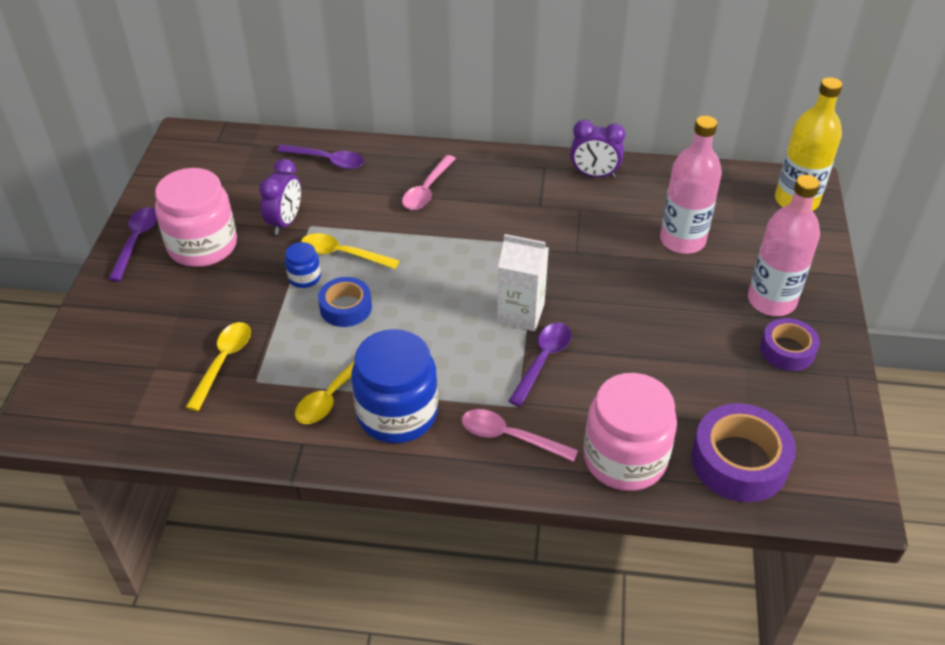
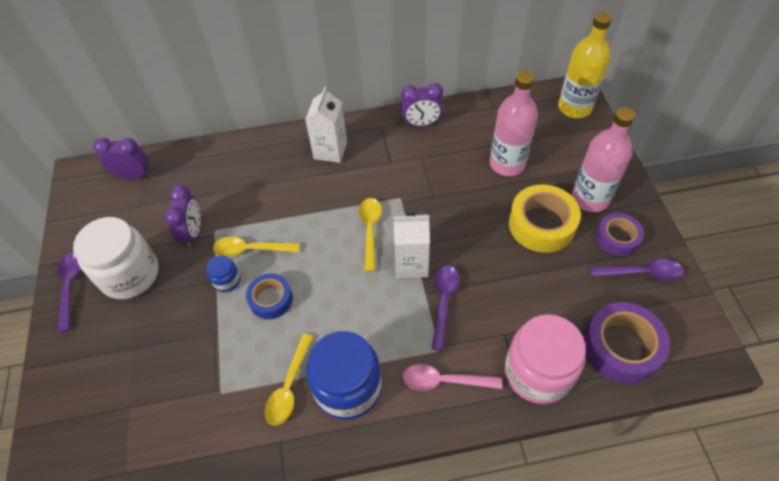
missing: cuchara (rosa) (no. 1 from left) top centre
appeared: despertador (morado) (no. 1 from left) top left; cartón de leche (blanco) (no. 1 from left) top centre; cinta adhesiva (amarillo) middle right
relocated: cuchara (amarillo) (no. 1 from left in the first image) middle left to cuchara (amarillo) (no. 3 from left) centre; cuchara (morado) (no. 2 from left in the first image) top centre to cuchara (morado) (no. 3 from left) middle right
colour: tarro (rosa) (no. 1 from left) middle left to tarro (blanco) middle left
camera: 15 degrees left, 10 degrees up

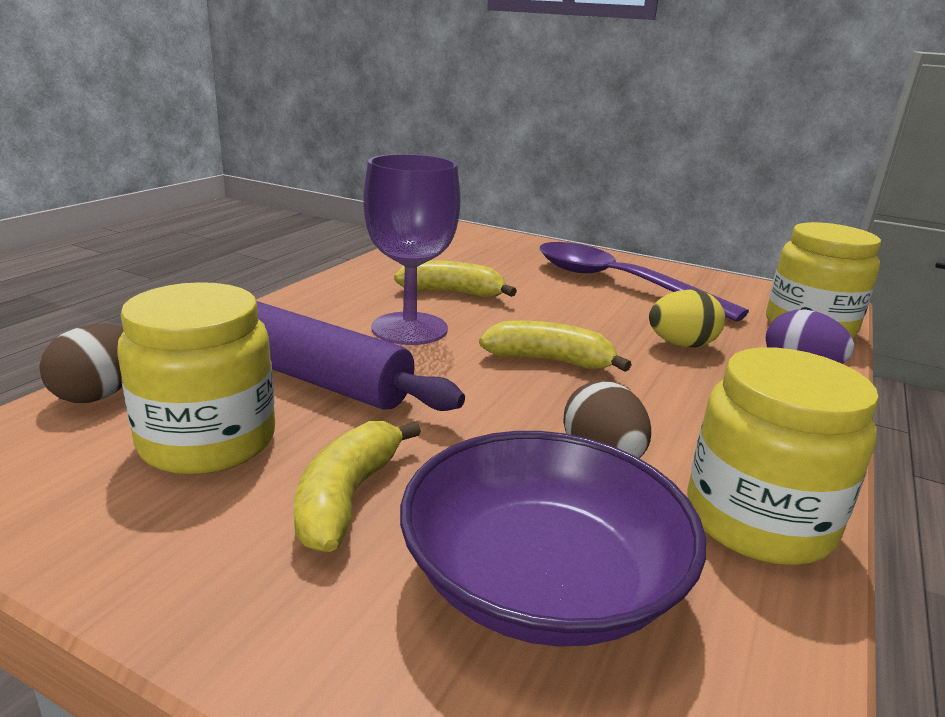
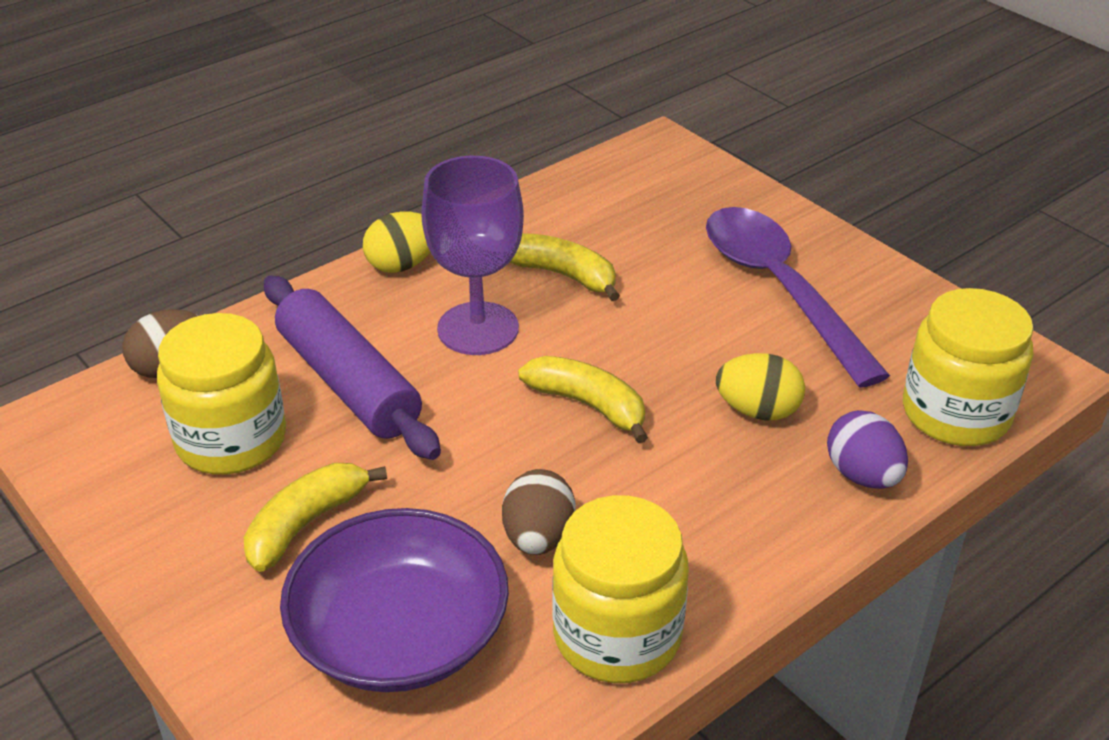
appeared: huevo (amarillo) (no. 1 from left) top centre
camera: 25 degrees right, 15 degrees up

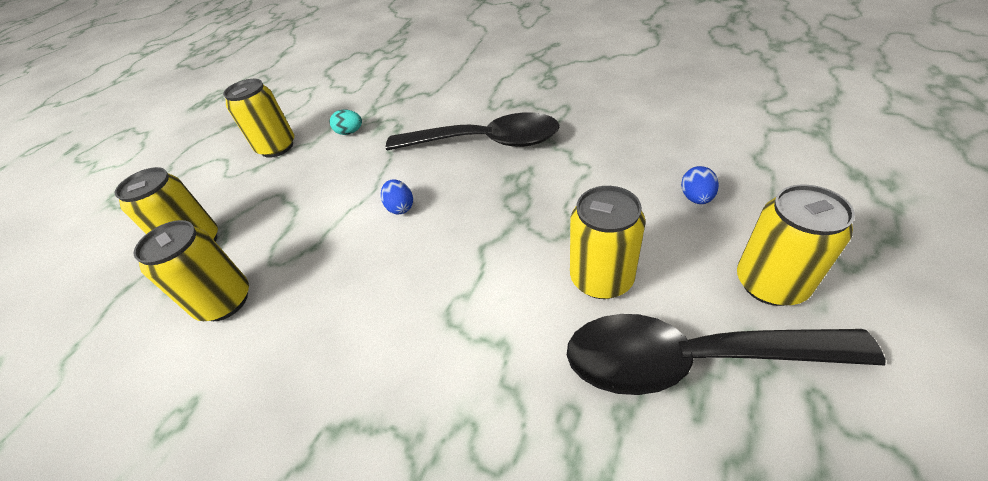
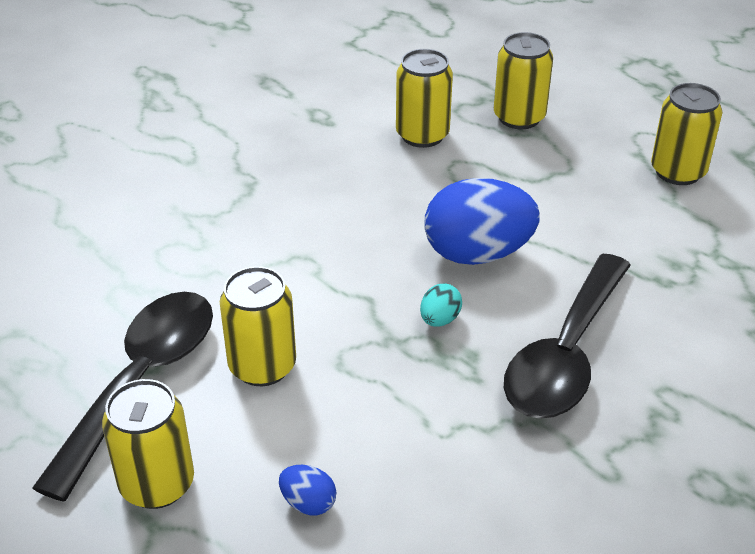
relocated: huevo (turquesa) top centre to centre
size: huevo (azul) (no. 1 from left in the first image) centre = centre x2.31
camera: 105 degrees right, 5 degrees down

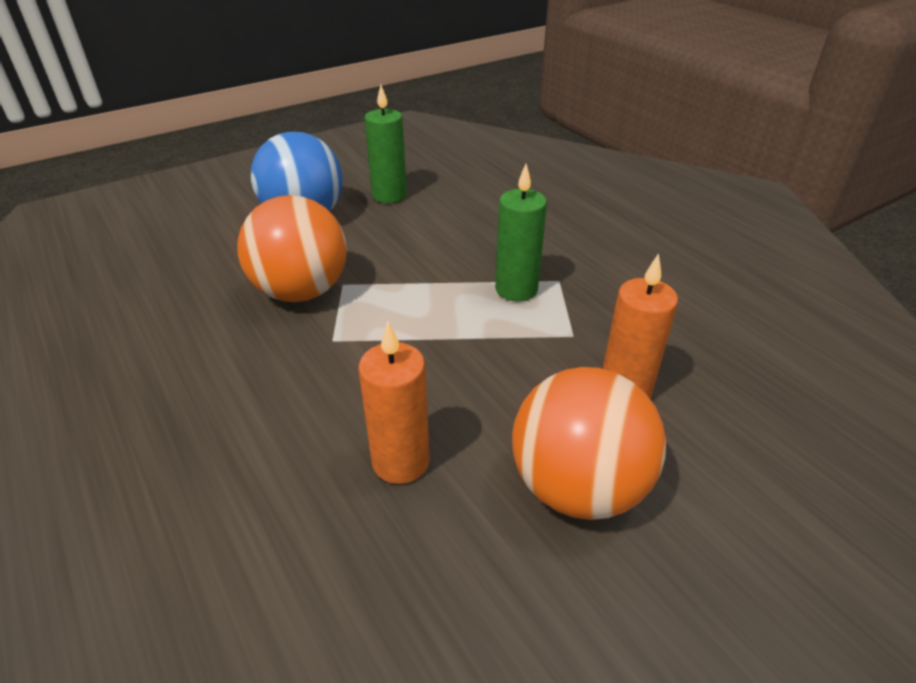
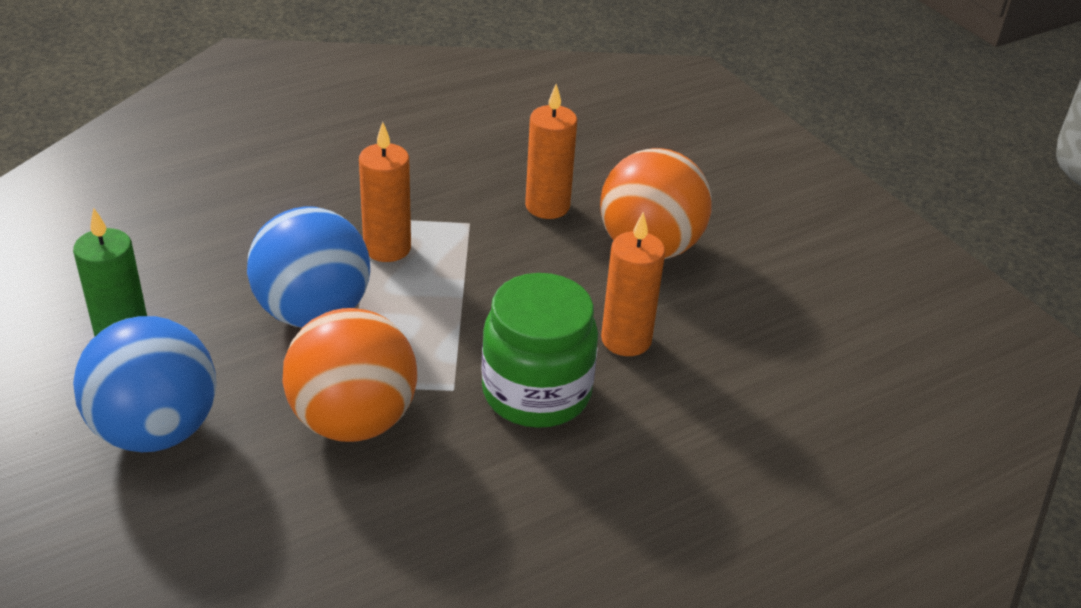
appeared: pelota (azul) (no. 2 from left) middle left; tarro (verde) centre
colour: vela (verde) (no. 2 from left) centre to vela (naranja) (no. 1 from left) top centre
camera: 90 degrees left, 0 degrees up

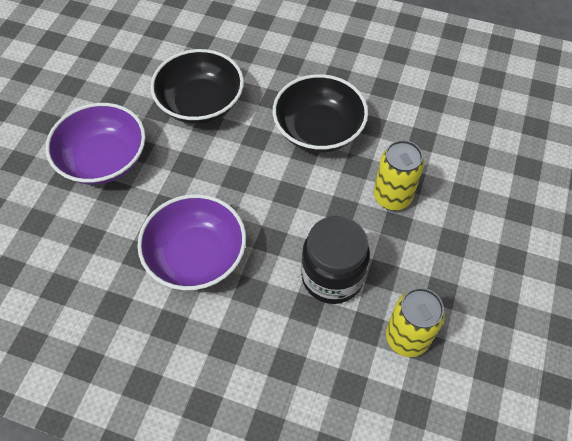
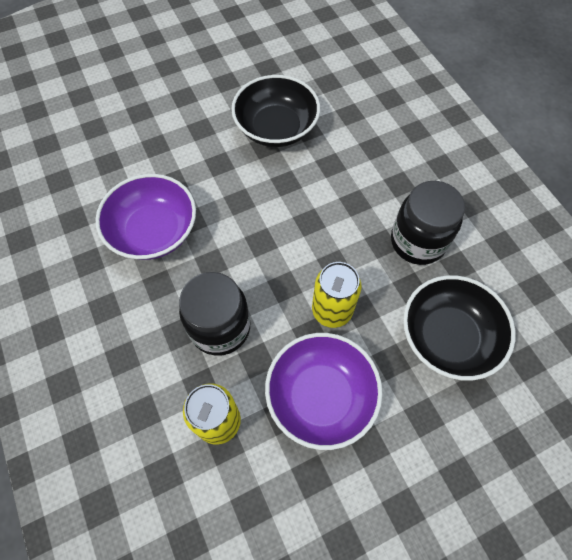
appeared: tarro (negro) (no. 2 from left) middle right
relocated: cuenco (morado) (no. 1 from left in the first image) top left to cuenco (morado) (no. 2 from left) bottom centre; cuenco (negro) (no. 2 from left) top centre to middle right
camera: 45 degrees right, 5 degrees up

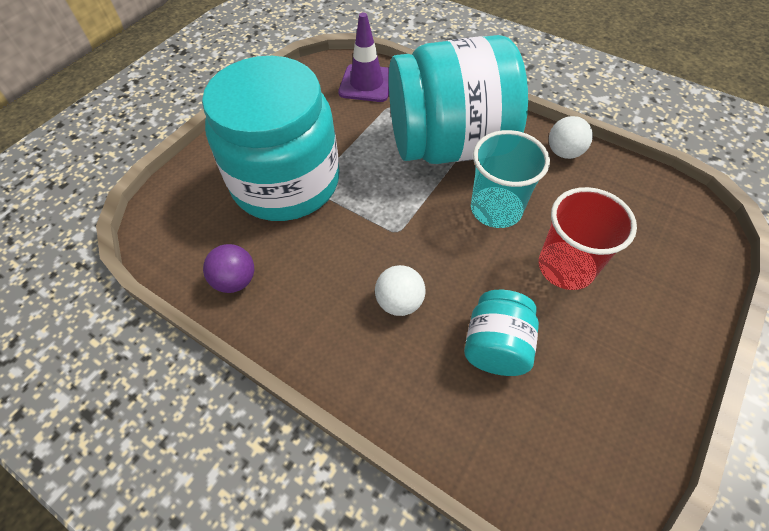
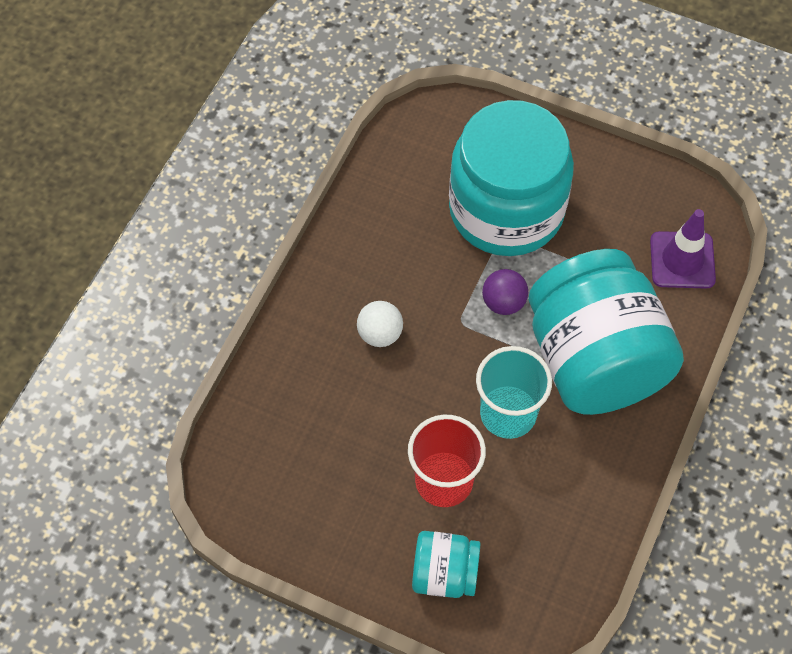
missing: pelota (blanco) (no. 2 from left) top right
relocated: pelota (morado) middle left to centre; tarro (turquesa) (no. 3 from left in the first image) centre to tarro (turquesa) (no. 1 from left) bottom centre
camera: 80 degrees right, 5 degrees up

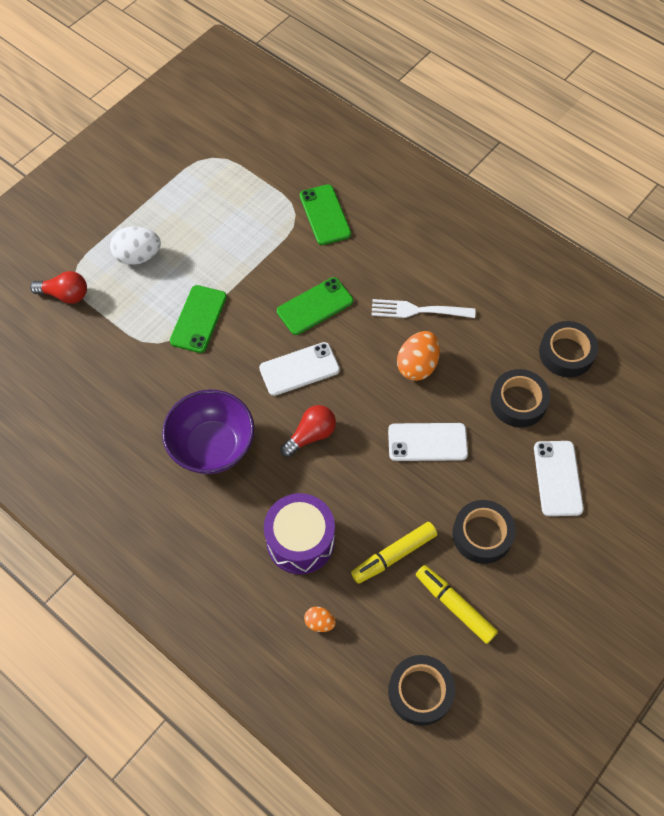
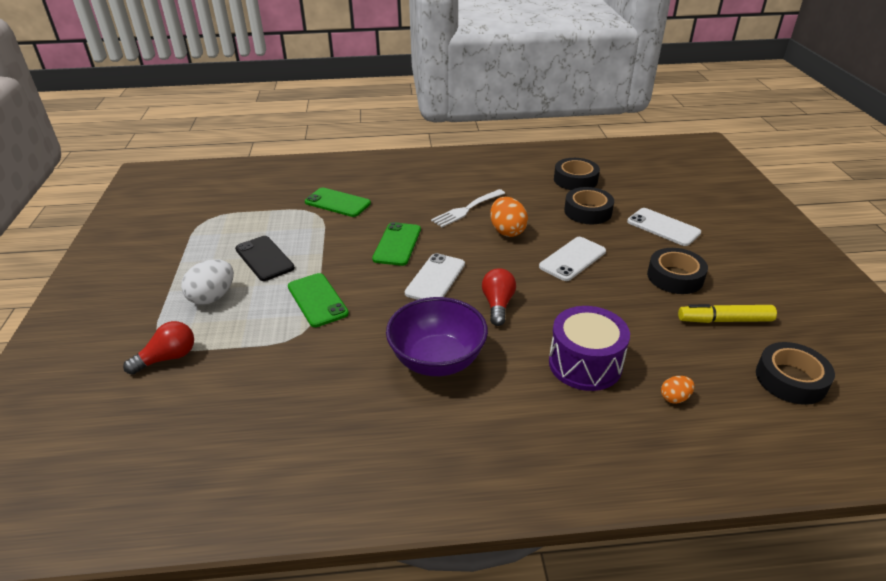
missing: rotulador (amarillo) (no. 1 from left) bottom centre
appeared: móvil (negro) middle left
camera: 45 degrees left, 25 degrees down

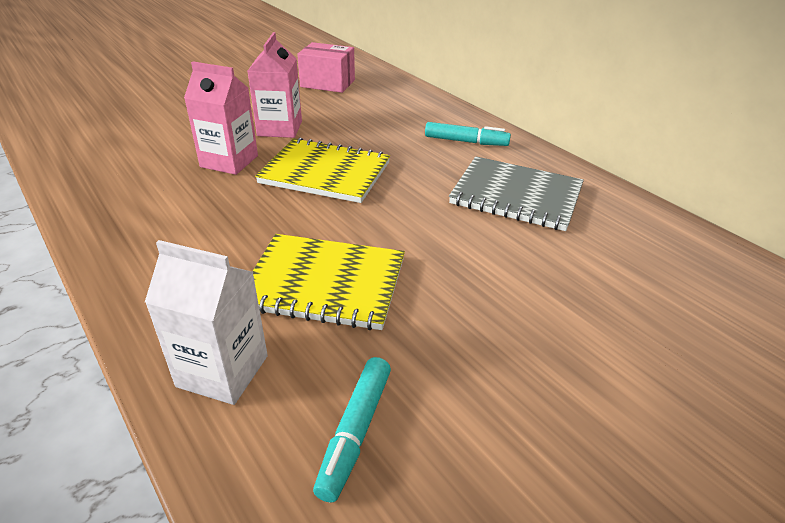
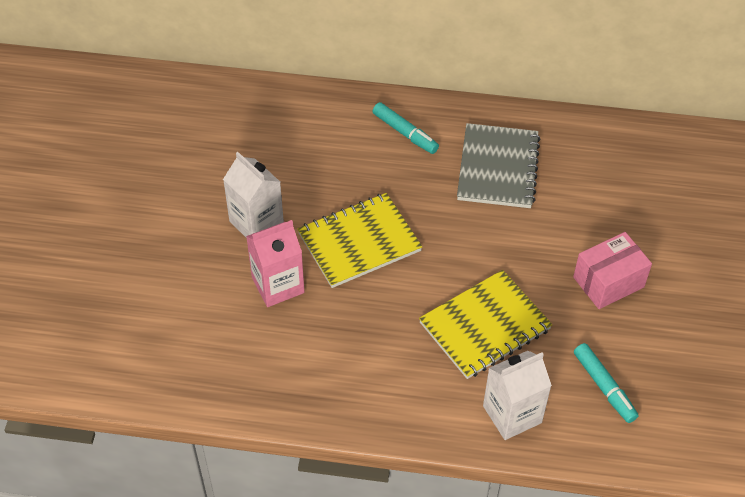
relocated: caja (rosa) top centre to middle right
colour: cartón de leche (rosa) (no. 2 from left) top centre to cartón de leche (blanco) (no. 1 from left) centre
spun: rotulador (turquesa) (no. 2 from left in the first image) top centre = top centre 75 degrees clockwise; cuaderno (gris) centre = top right 60 degrees counterclockwise
camera: 45 degrees left, 15 degrees up

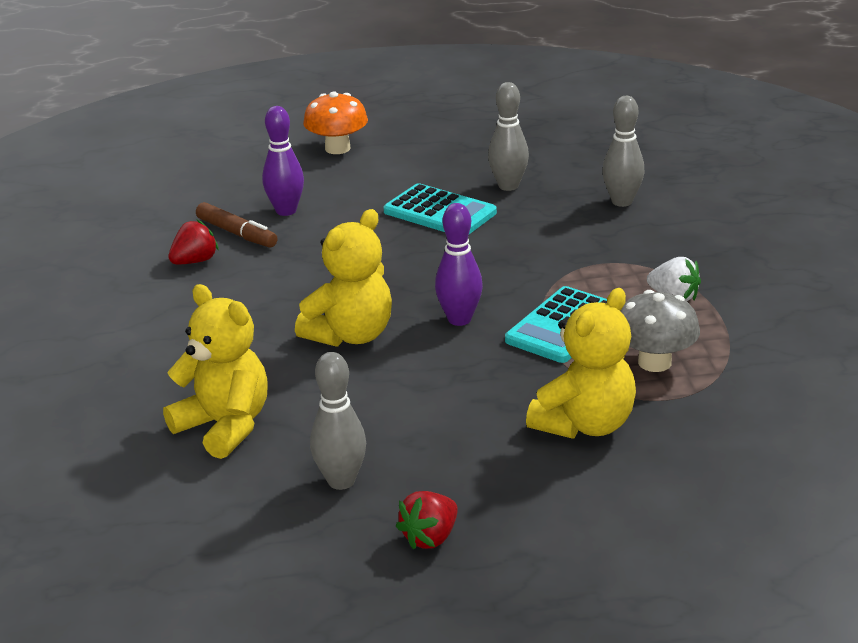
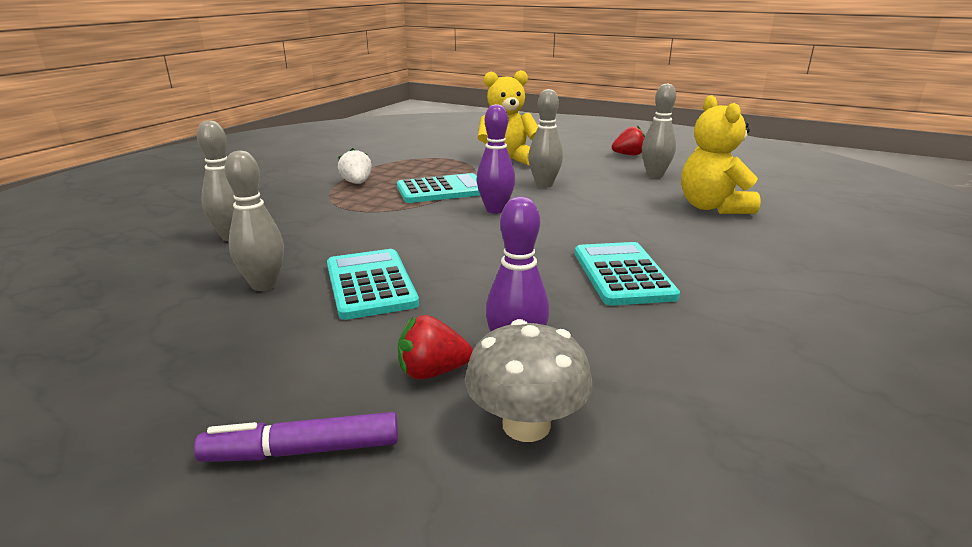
missing: rotulador (marrón) middle left; osito (amarillo) (no. 2 from left) centre
appeared: bolo (gris) (no. 3 from left) top centre; calculadora (turquesa) (no. 3 from left) centre
relocated: fresa (rojo) (no. 1 from left) middle left to centre; seta (gris) middle right to bottom centre
exchanged: seta (naranja) top centre to rotulador (morado) bottom left
camera: 145 degrees left, 5 degrees down

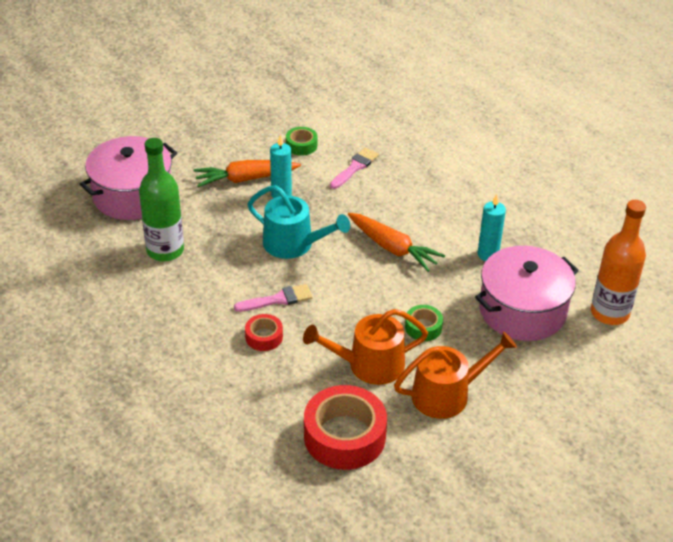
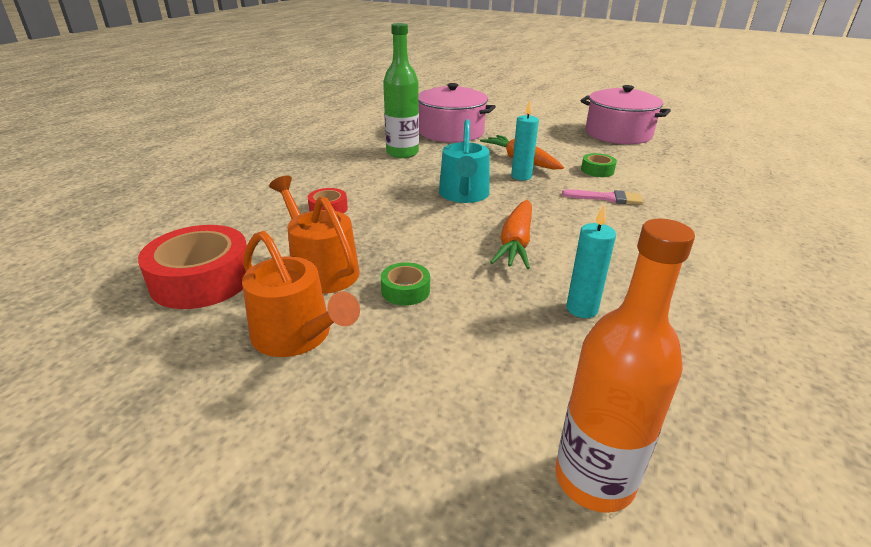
missing: pincel (rosa) (no. 1 from left) centre
relocated: olla (rosa) (no. 2 from left) middle right to top right
camera: 65 degrees right, 10 degrees down

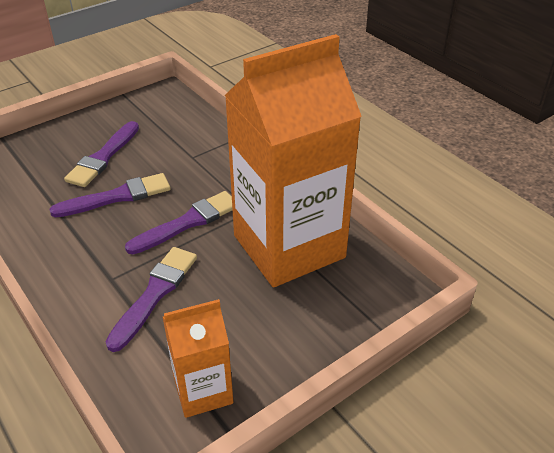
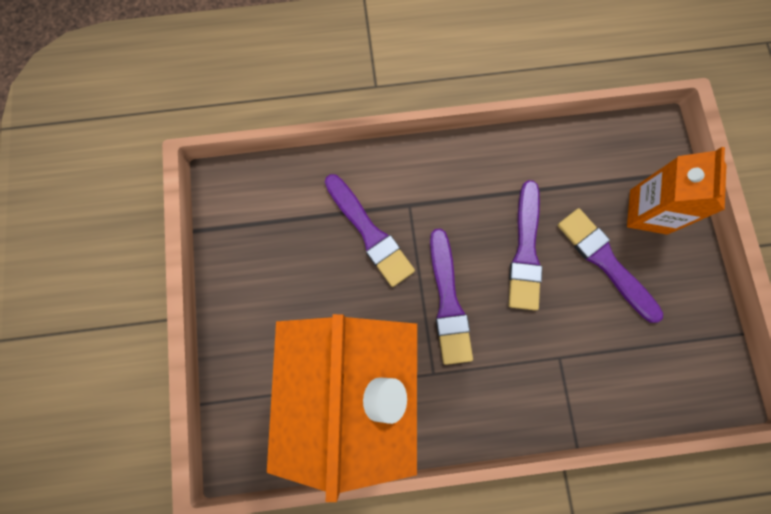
relocated: cartón de leche (naranja) (no. 1 from left in the first image) bottom centre to cartón de leche (naranja) (no. 2 from left) middle right
camera: 120 degrees right, 35 degrees up

